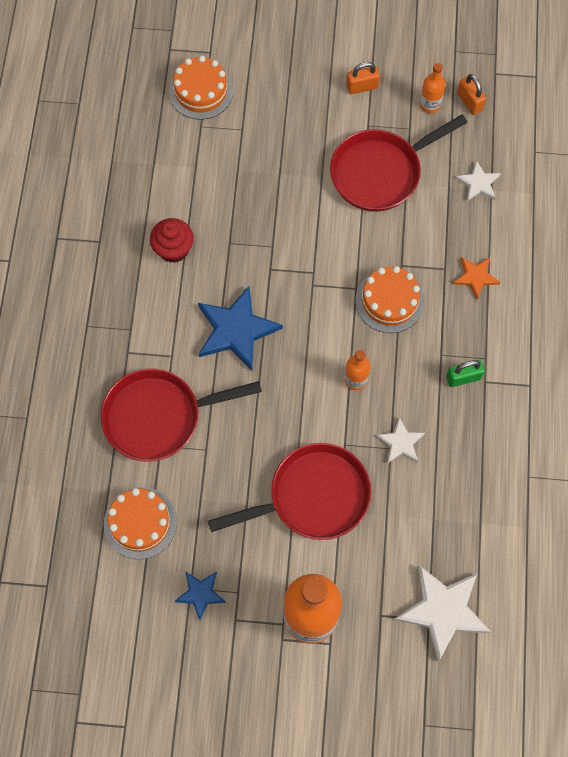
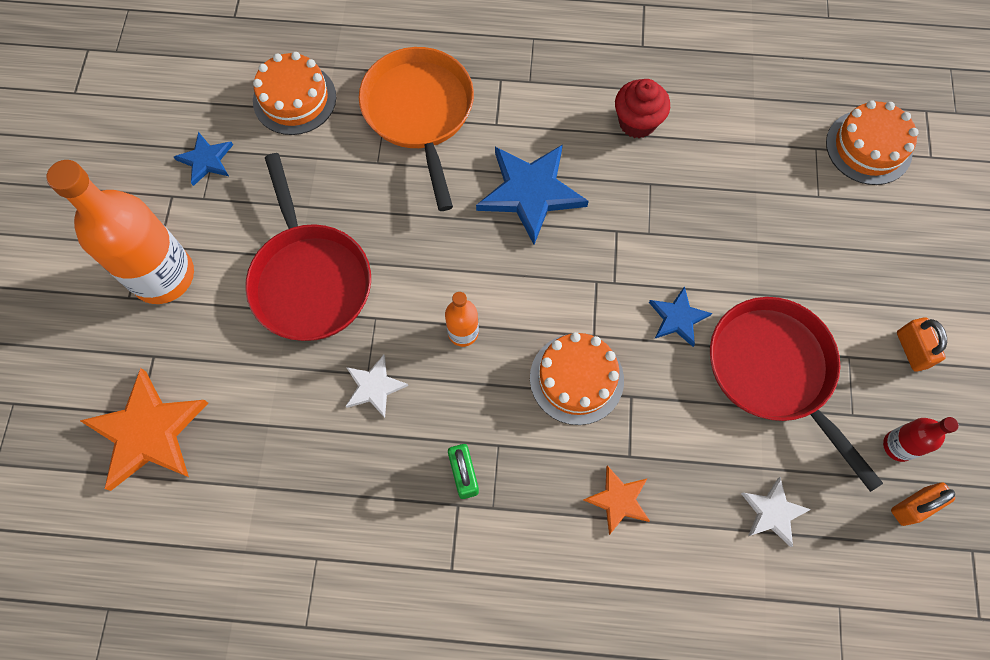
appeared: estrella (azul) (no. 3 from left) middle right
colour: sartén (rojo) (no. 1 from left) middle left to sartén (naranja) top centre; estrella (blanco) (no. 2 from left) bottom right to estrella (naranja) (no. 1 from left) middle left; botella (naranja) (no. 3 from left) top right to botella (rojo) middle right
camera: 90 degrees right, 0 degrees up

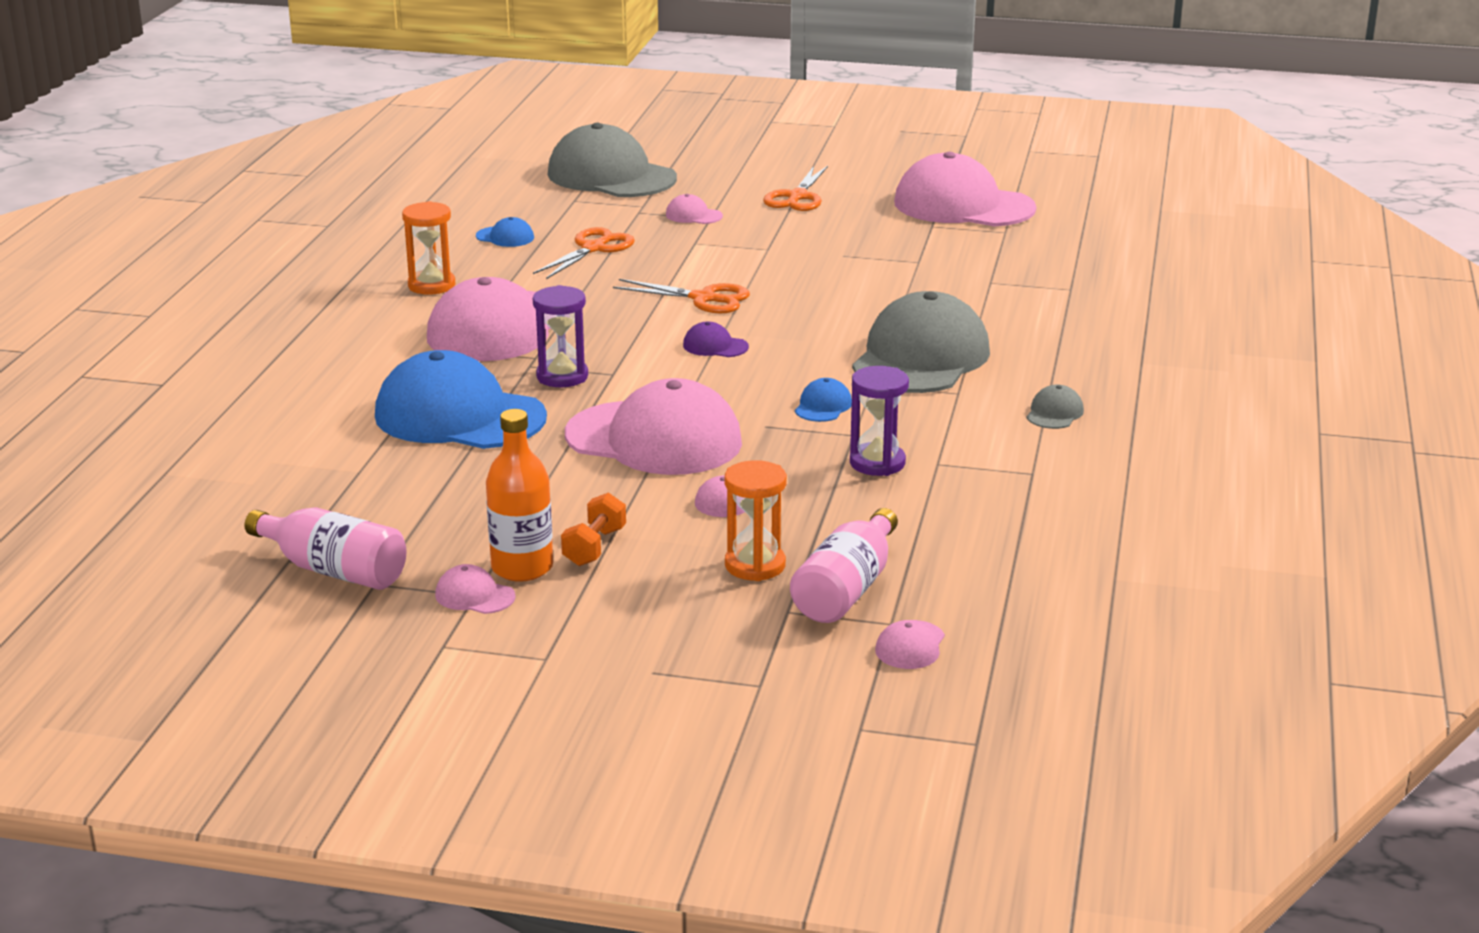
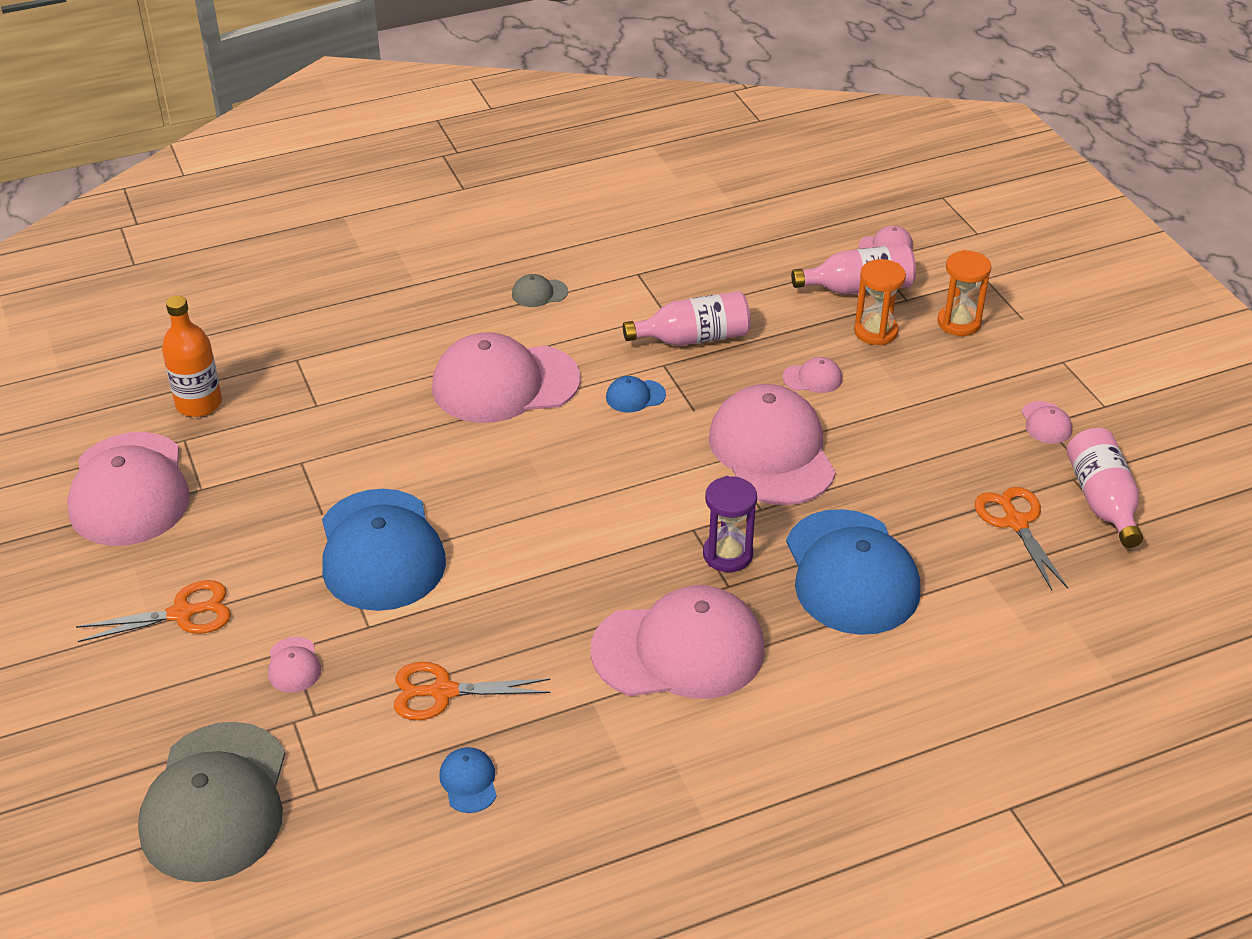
missing: mancuerna (naranja) centre; gorra (morado) centre
appeared: gorra (azul) (no. 1 from left) middle left
relocated: reloj de arena (naranja) (no. 1 from left in the first image) top left to reloj de arena (naranja) (no. 2 from left) top right; botella (naranja) centre to middle left; tijeras (naranja) (no. 2 from left in the first image) top centre to tijeras (naranja) (no. 3 from left) middle right
exchanged: reloj de arena (morado) (no. 2 from left) centre to botella (rosa) (no. 1 from left) centre
colour: gorra (gris) (no. 2 from left) centre to gorra (rosa) (no. 3 from left) centre
camera: 125 degrees left, 15 degrees up

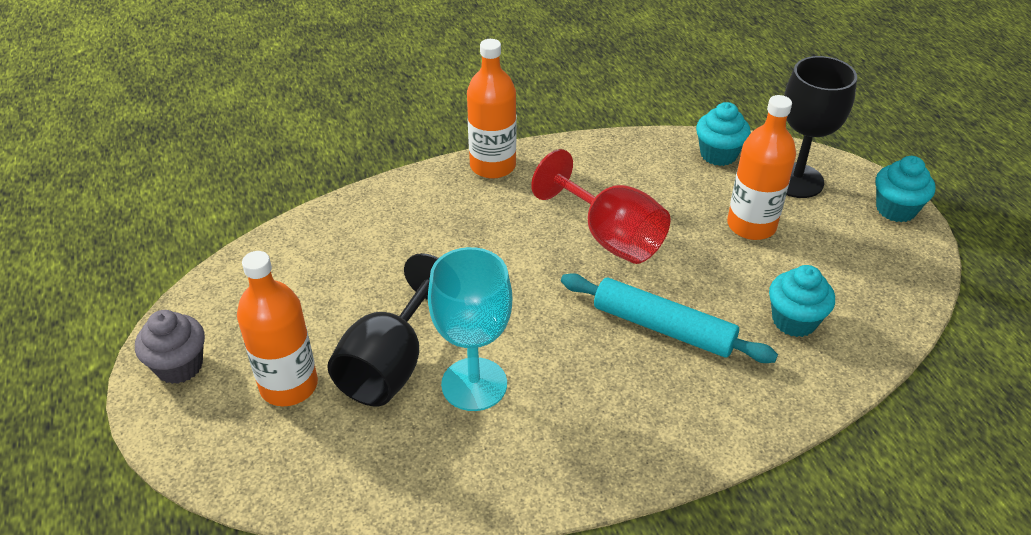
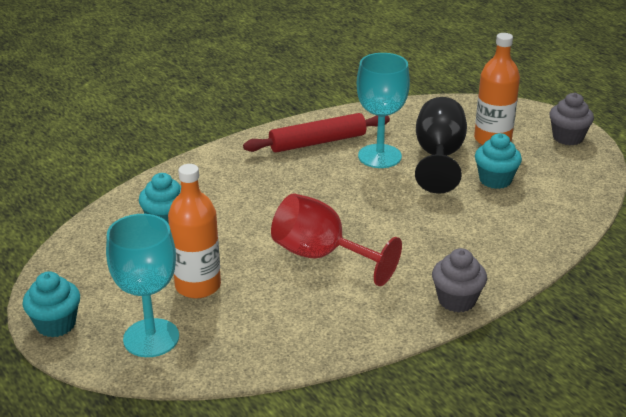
missing: rodillo (turquesa) centre
appeared: rodillo (rojo) top centre
relocated: magdalena (turquesa) (no. 1 from left in the first image) top right to magdalena (turquesa) (no. 3 from left) middle right
exchanged: botella (naranja) (no. 2 from left) top centre to magdalena (gris) (no. 1 from left) bottom right
colour: copa (negro) (no. 2 from left) top right to copa (turquesa) (no. 1 from left) bottom left
camera: 165 degrees right, 10 degrees down

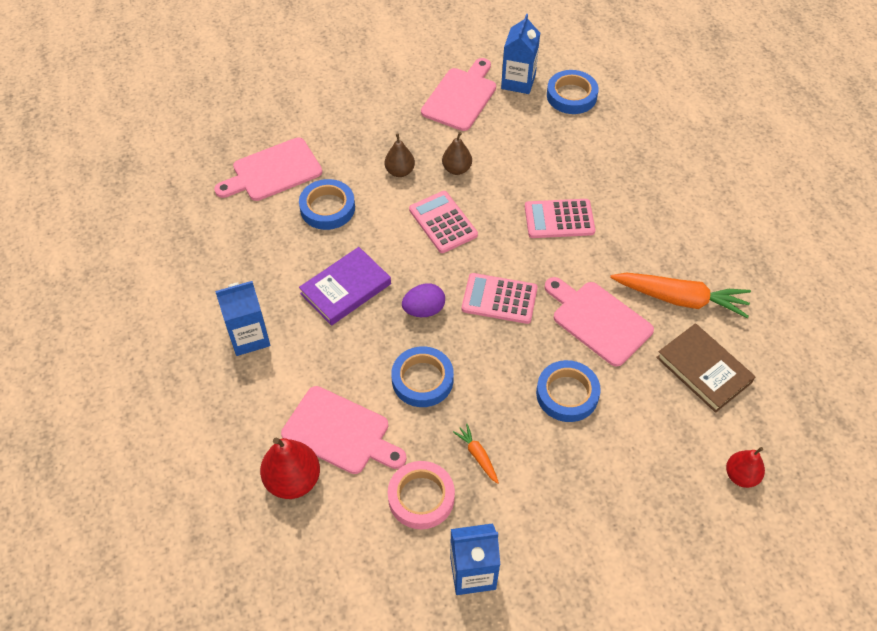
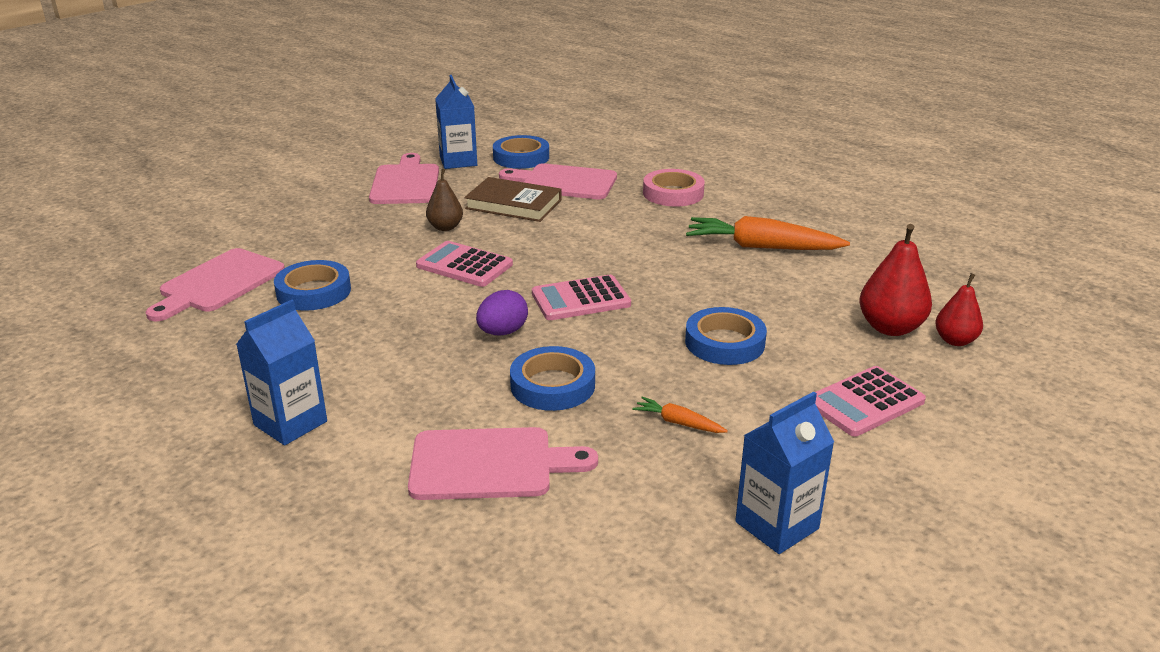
missing: libro (morado) centre; pera (marrón) (no. 1 from left) top centre
relocated: pera (rojo) (no. 1 from left) bottom left to middle right; cinta adhesiva (rosa) bottom centre to top centre; calculadora (rosa) (no. 3 from left) centre to middle right; tabla de cortar (rosa) (no. 4 from left) middle right to top centre; libro (marrón) middle right to top centre
spun: zanahoria (naranja) (no. 2 from left) middle right = centre 150 degrees counterclockwise
camera: 30 degrees left, 25 degrees down

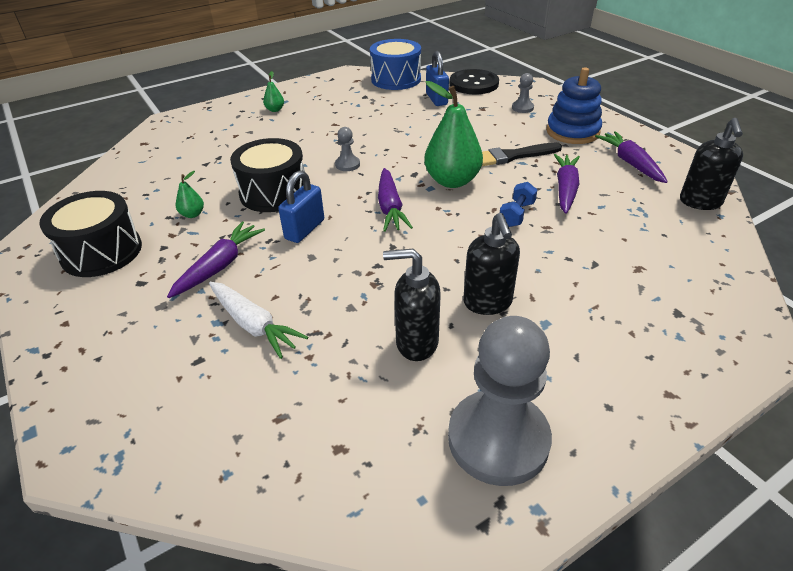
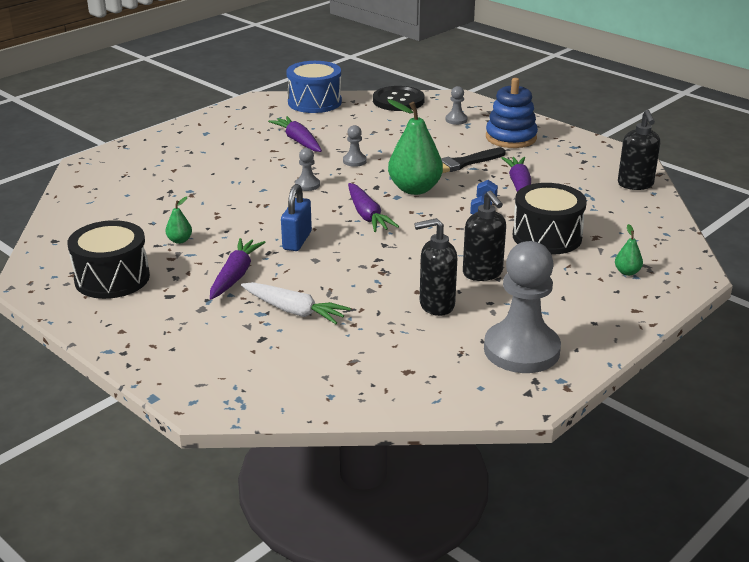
missing: candado (azul) (no. 2 from left) top centre
appeared: peón (gris) (no. 2 from left) top centre
relocated: tambor (negro) (no. 2 from left) top centre to middle right; pera (verde) (no. 2 from left in the first image) top centre to pera (verde) (no. 3 from left) middle right; zanahoria (morado) (no. 4 from left in the first image) top right to zanahoria (morado) (no. 2 from left) top centre
camera: 15 degrees left, 10 degrees down

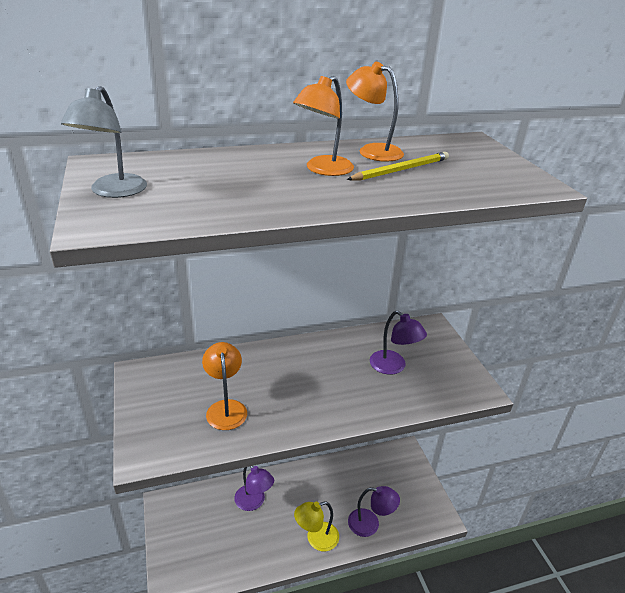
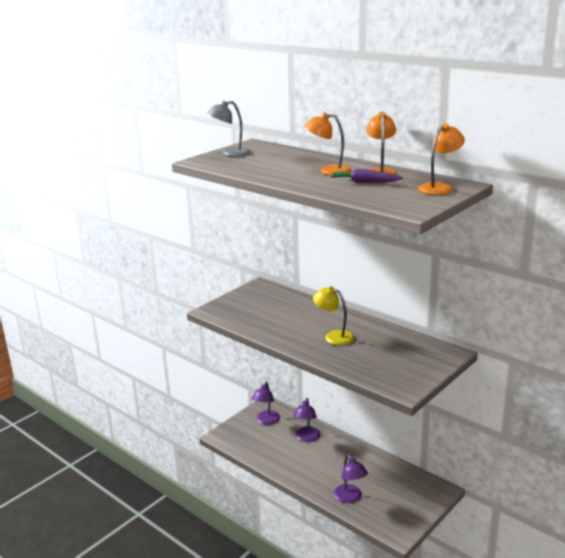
relocated: lámpara (naranja) (no. 1 from left in the first image) centre to lámpara (naranja) (no. 3 from left) top right; lámpara (amarillo) bottom centre to centre; lámpara (morado) (no. 3 from left in the first image) centre to lámpara (morado) (no. 1 from left) bottom centre
exchanged: lápiz (amarillo) top centre to zanahoria (morado) top centre
camera: 60 degrees right, 10 degrees down

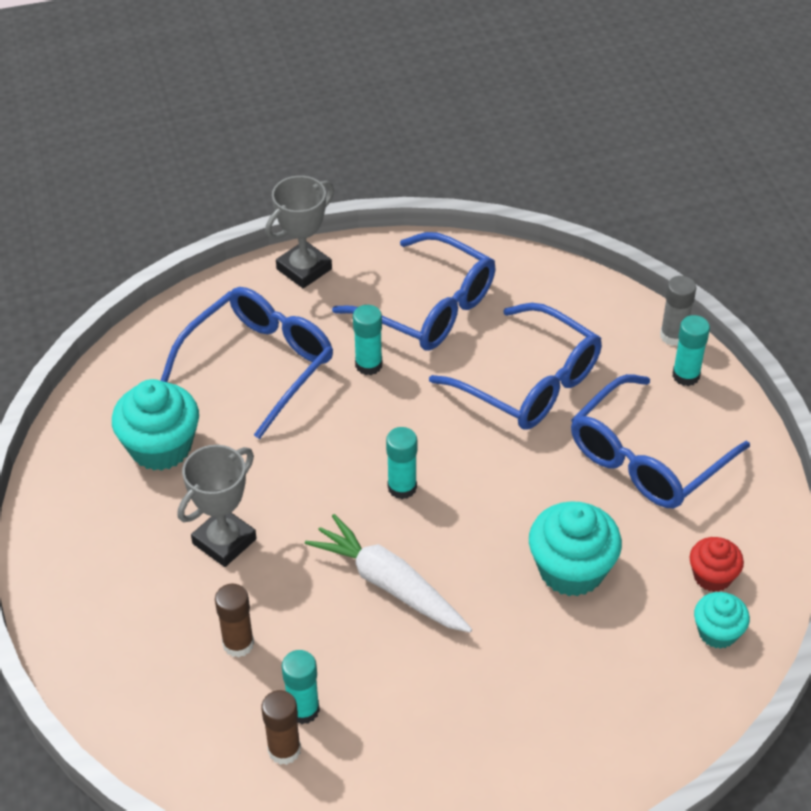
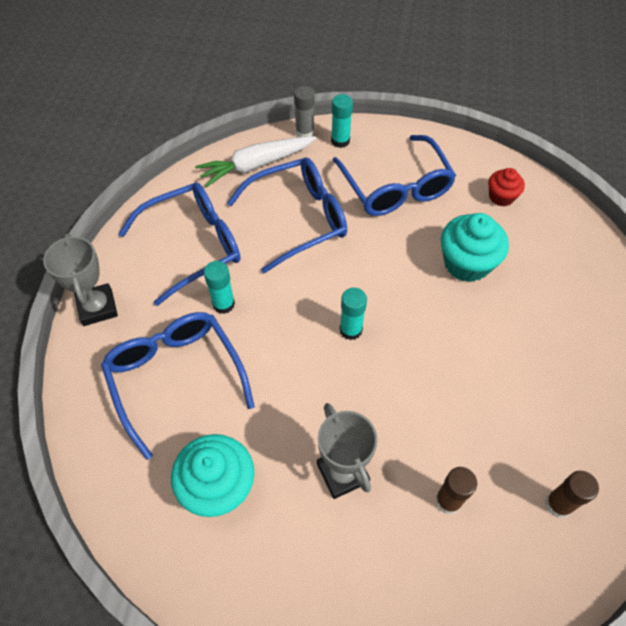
missing: barra de pegamento (turquesa) (no. 1 from left) bottom centre; magdalena (turquesa) (no. 3 from left) bottom right
relocated: zanahoria (blanco) bottom centre to top centre
camera: 65 degrees left, 10 degrees up

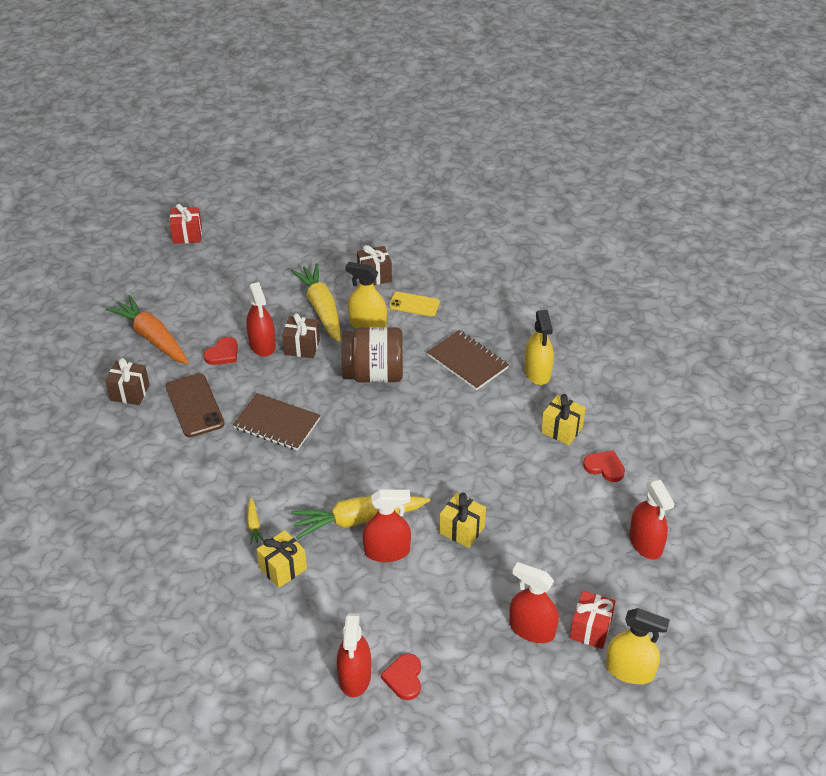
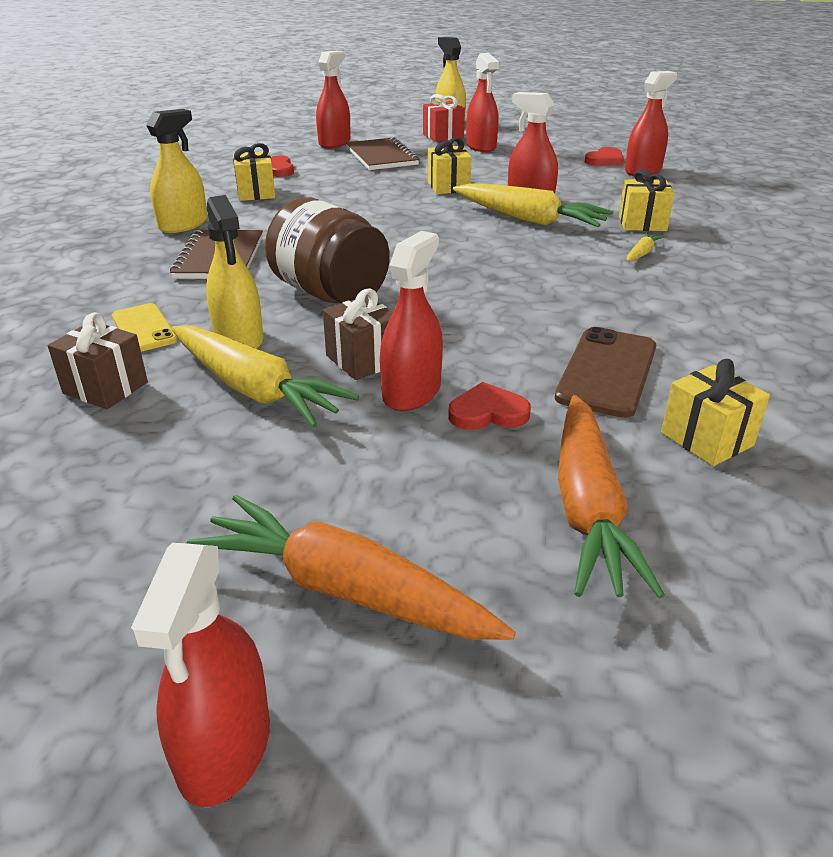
appeared: zanahoria (naranja) (no. 1 from left) centre
relocated: cuaderno (marrón) (no. 1 from left in the first image) centre to cuaderno (marrón) (no. 2 from left) top centre
exchanged: regalo (rojo) (no. 1 from left) top left to pulverizador (rojo) (no. 1 from left) bottom left
colour: regalo (marrón) (no. 1 from left) middle left to regalo (amarillo) (no. 4 from left) middle right
spun: zanahoria (amarillo) (no. 2 from left in the first image) centre = middle left 75 degrees counterclockwise
camera: 135 degrees left, 10 degrees down

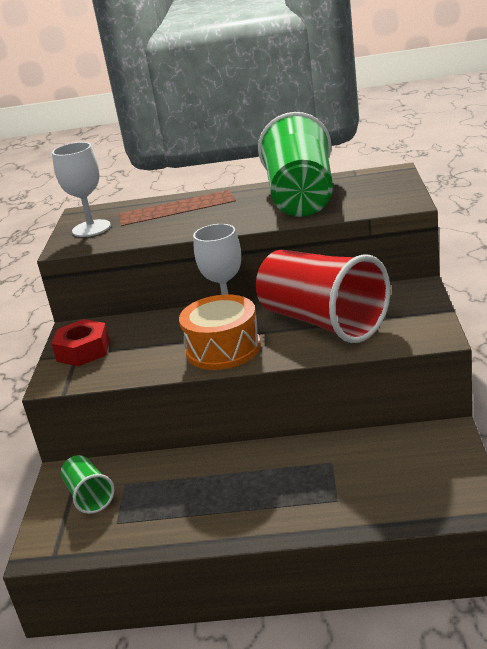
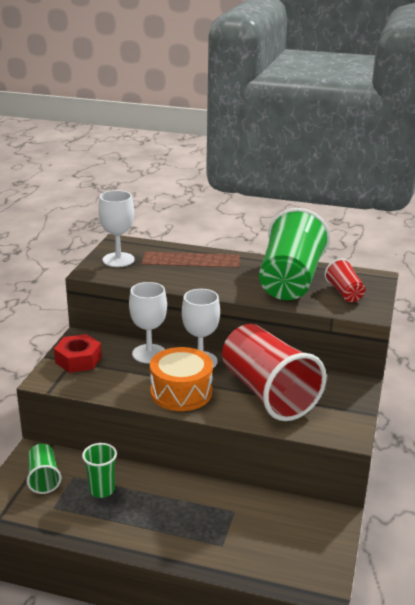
appeared: vaso (verde) (no. 2 from left) bottom left; copa (blanco) (no. 2 from left) centre; vaso (rojo) (no. 2 from left) middle right
camera: 10 degrees right, 0 degrees up

